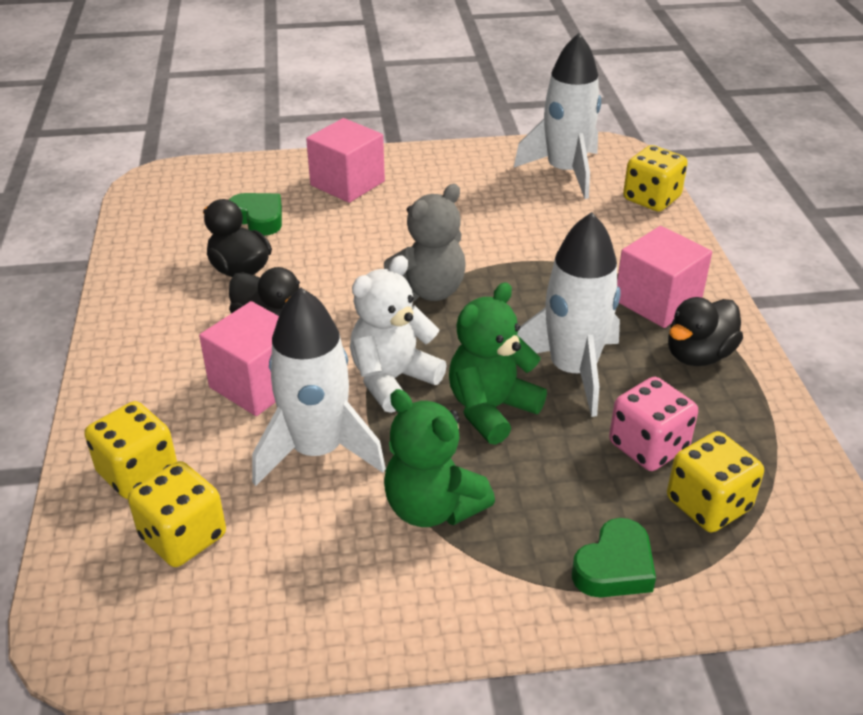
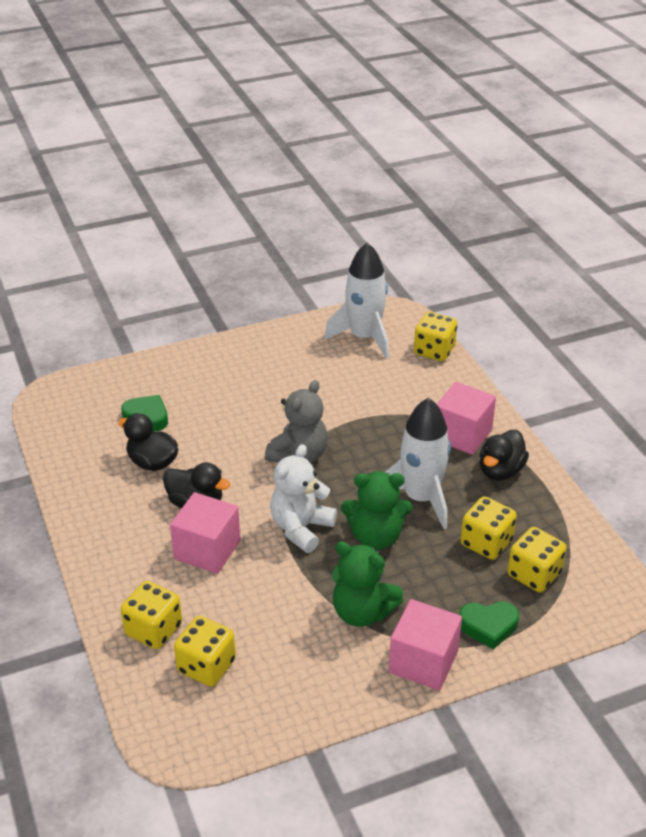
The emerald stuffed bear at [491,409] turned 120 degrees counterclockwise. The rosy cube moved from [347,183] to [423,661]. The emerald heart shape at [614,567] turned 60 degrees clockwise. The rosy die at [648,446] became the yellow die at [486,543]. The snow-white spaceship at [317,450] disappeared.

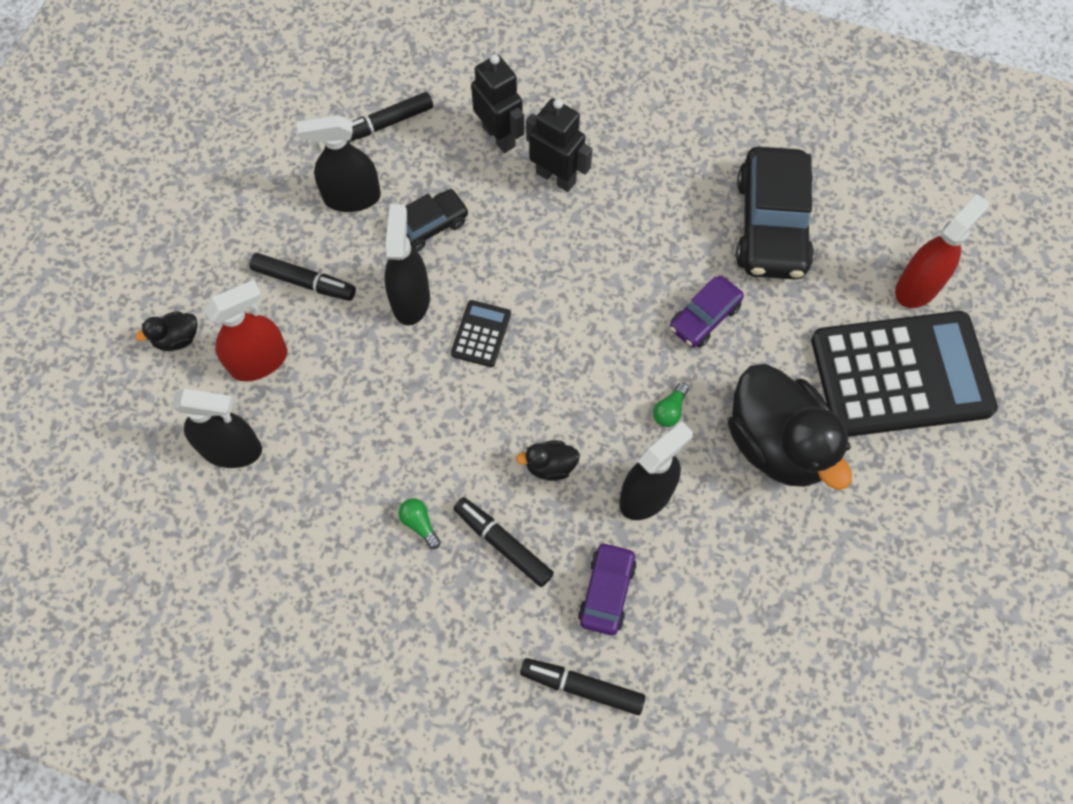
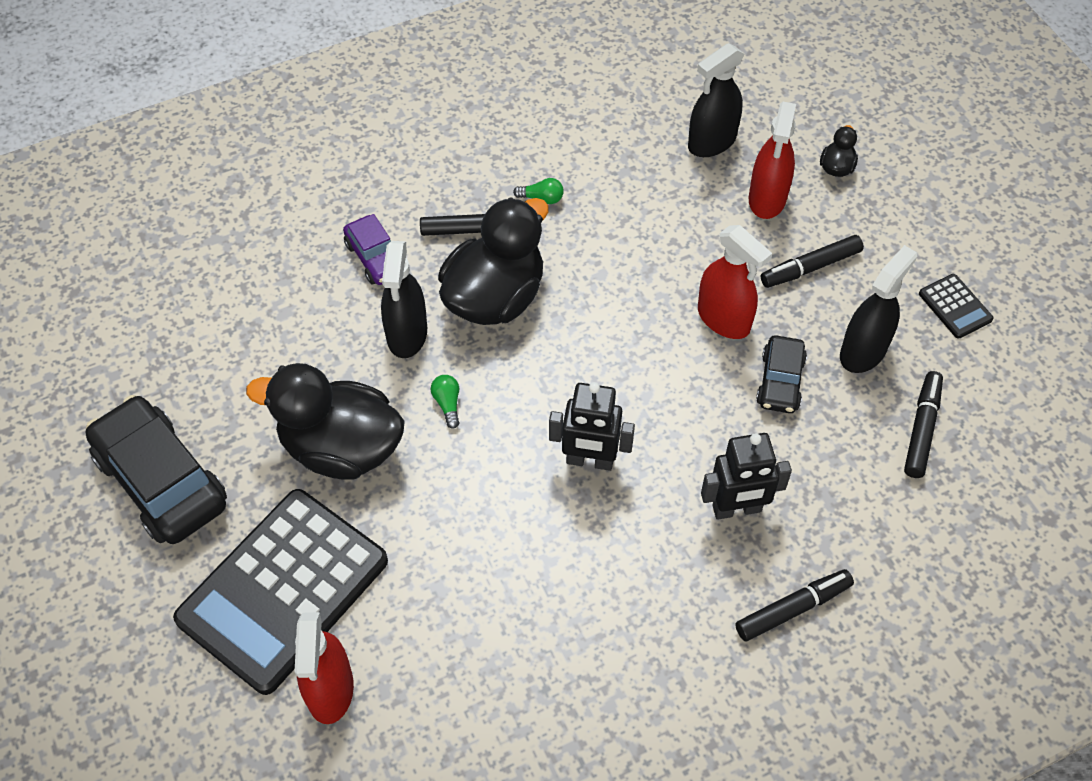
The black car moved from [771,225] to [161,481]. The black toy duck at [550,466] changed to 2.40 times the size. The black toy robot moved from [499,136] to [589,461]. The black sprayer at [410,299] became the red sprayer at [723,319]. The black felt pen moved from [582,687] to [793,609]. The black calculator moved from [481,334] to [955,306]. The royal purple car at [704,317] disappeared.

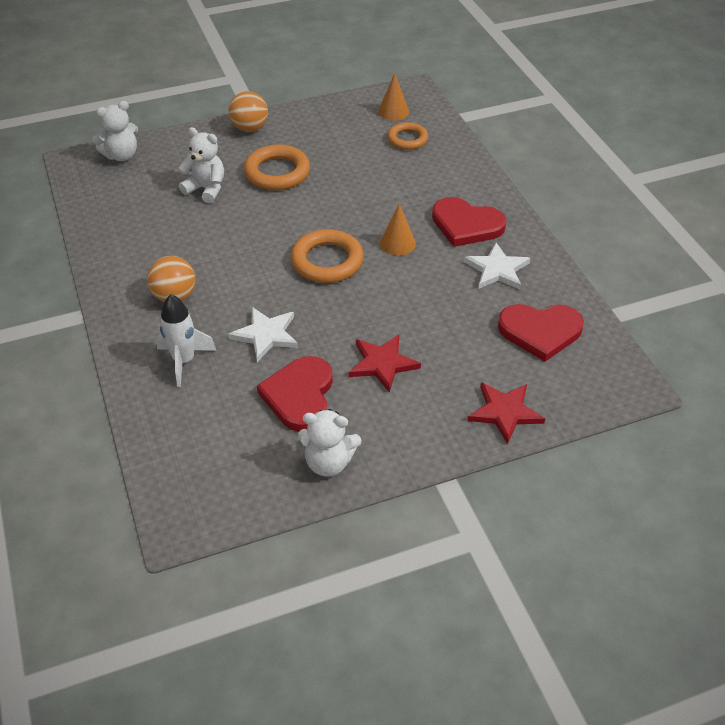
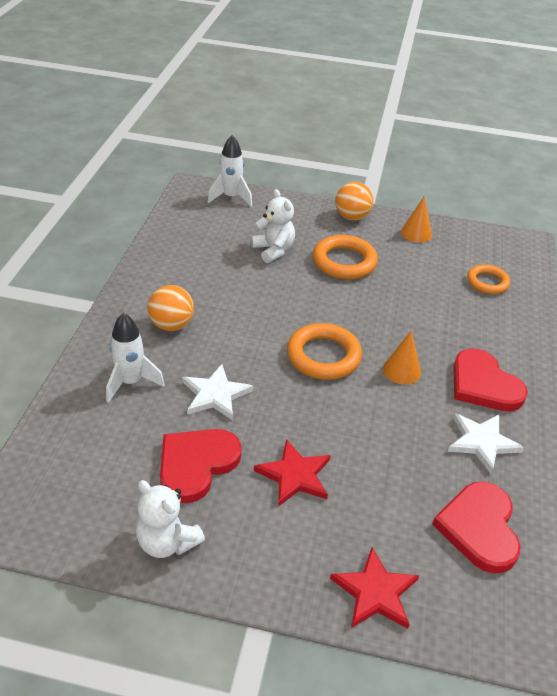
The snow-white stuffed bear at [121,155] was replaced by the snow-white spaceship at [231,197]. The orange-coloured solid cone moved from [393,111] to [416,233]. The red heart shape at [540,331] turned 60 degrees clockwise.

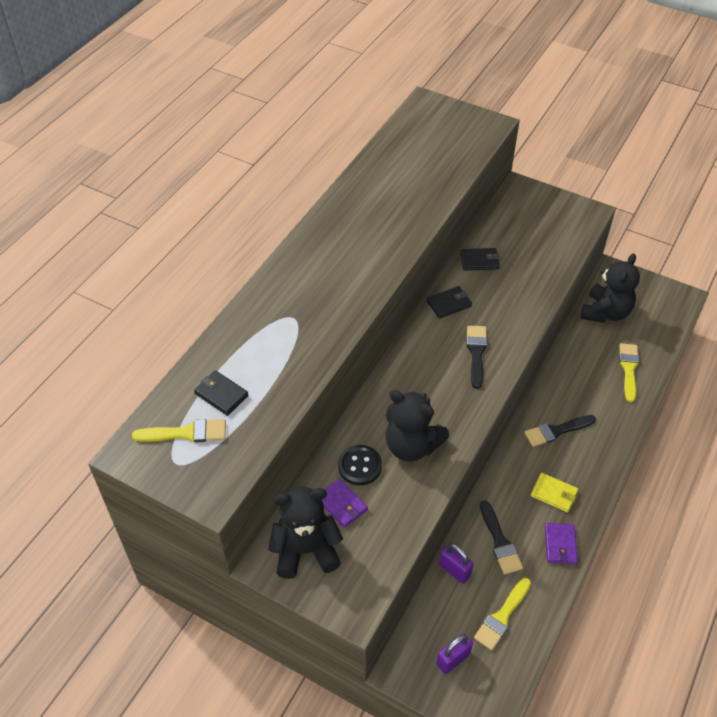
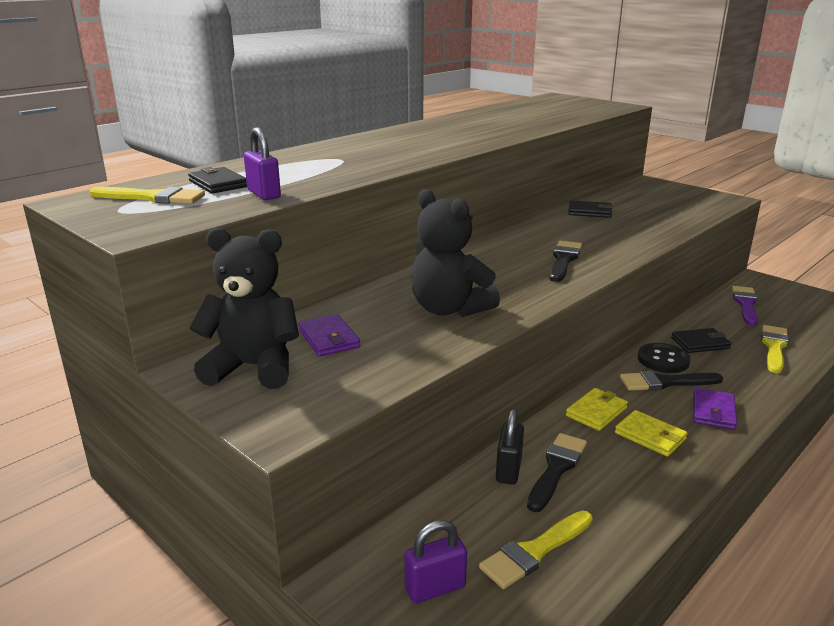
The royal purple padlock moved from [454,570] to [264,194]. The black padlock at [508,470] appeared. The black paint brush at [499,541] turned 150 degrees counterclockwise. The yellow card wallet at [596,412] appeared. The black sewing button moved from [359,466] to [663,360]. The black card wallet moved from [449,304] to [700,343]. The royal purple card wallet moved from [560,545] to [713,412]. The black stuffed bear at [605,312] was replaced by the royal purple paint brush at [745,304].

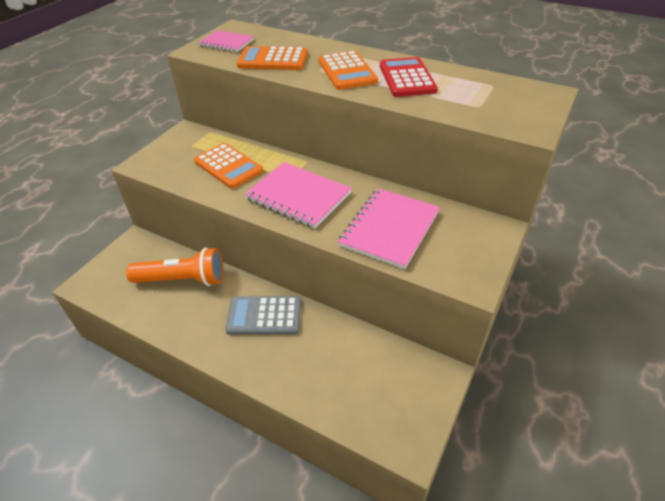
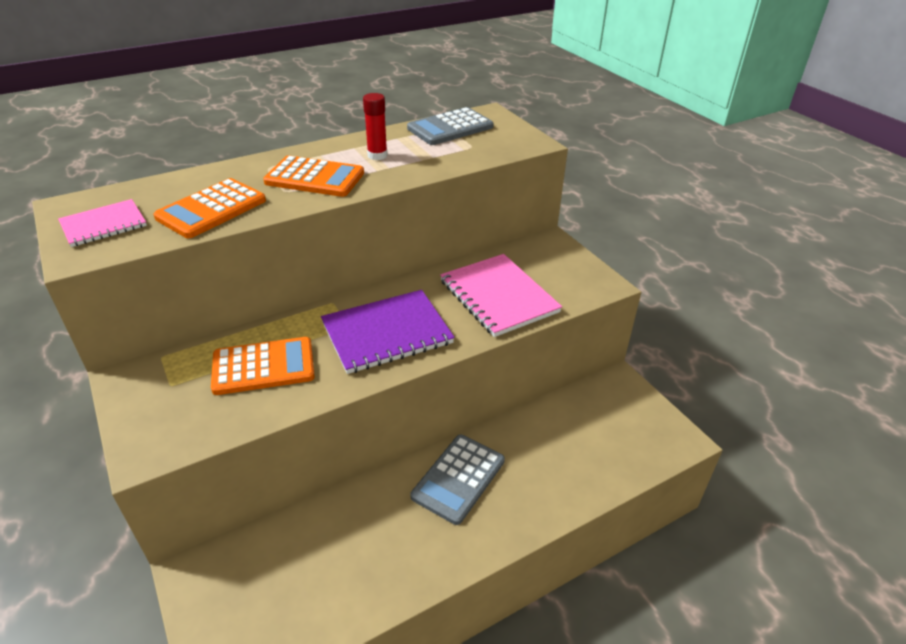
The rosy notebook at [298,196] became the royal purple notebook at [387,333]. The red calculator at [407,78] was replaced by the red glue stick at [377,155]. The ash-grey calculator at [450,128] appeared. The orange-coloured torch at [183,280] disappeared.

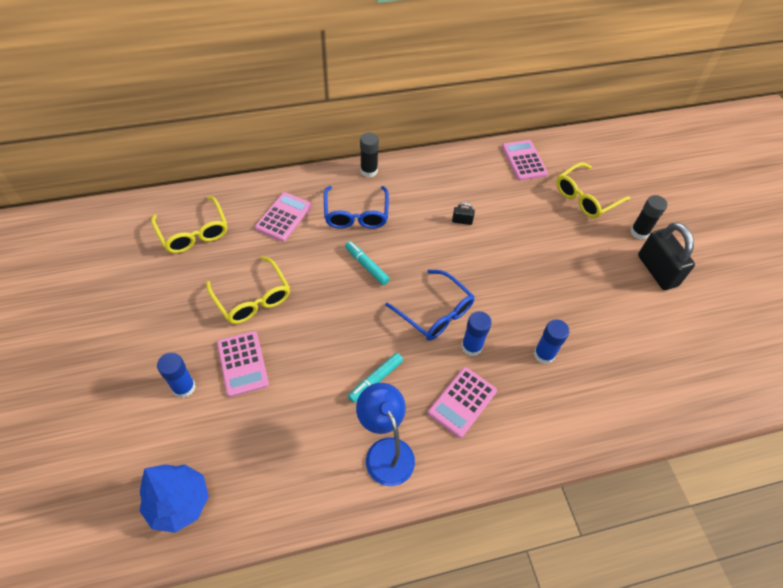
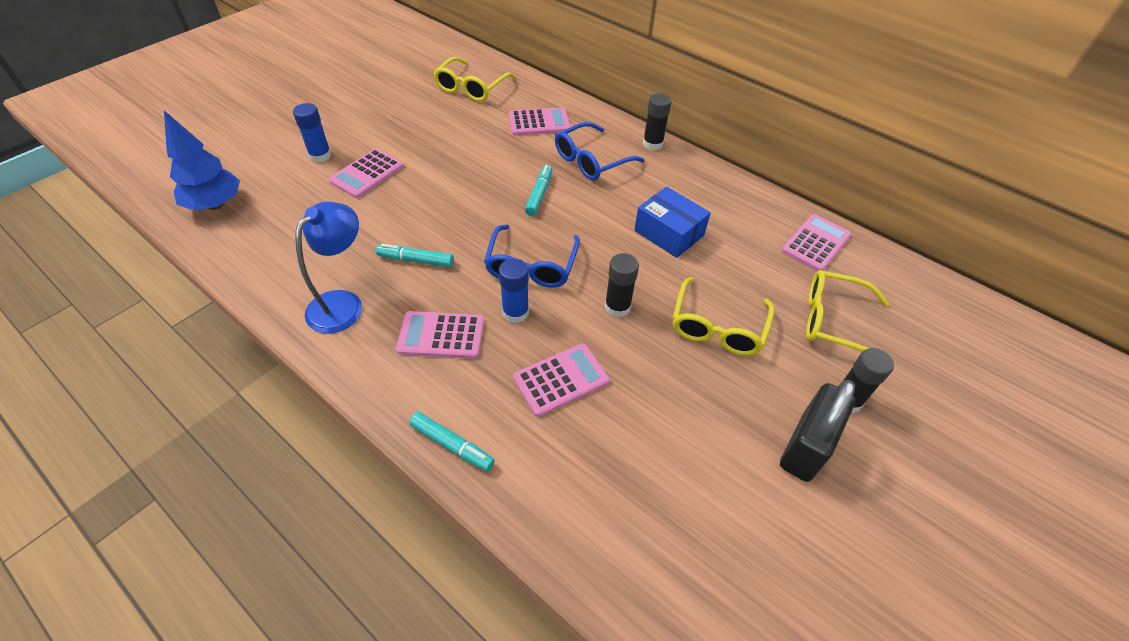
The turquoise felt pen at [452,445] appeared. The cobalt glue stick at [544,354] was replaced by the rosy calculator at [561,379]. The black glue stick at [617,307] appeared. The black padlock at [462,221] was replaced by the cobalt box at [669,233]. The yellow eyeglasses moved from [252,298] to [717,327].

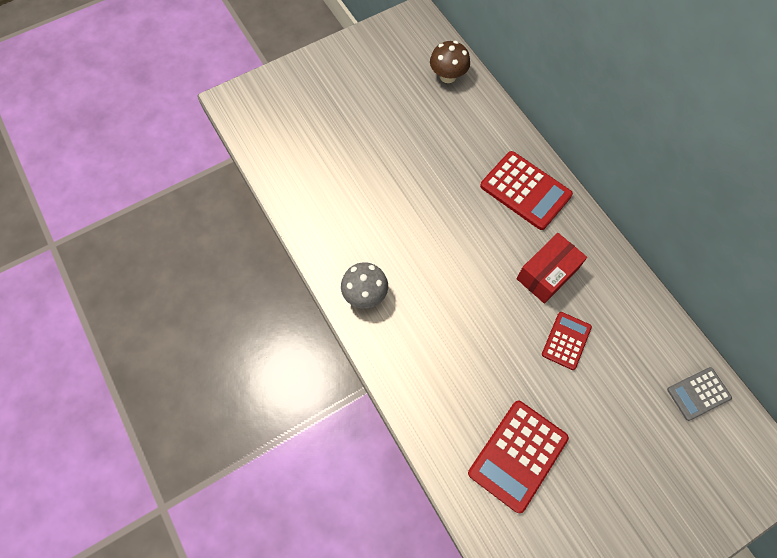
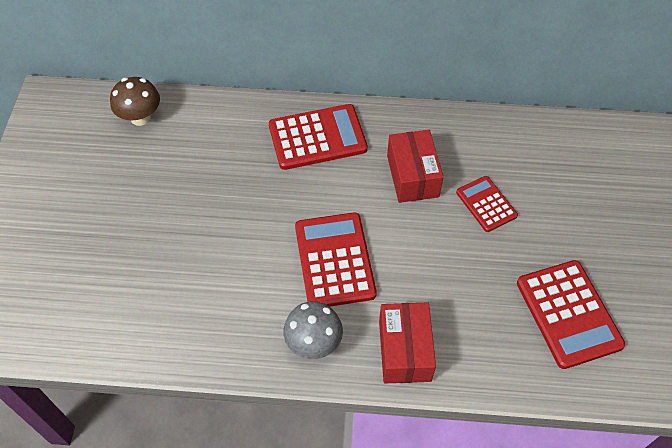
The red calculator at [334,260] appeared. The red box at [404,350] appeared. The ash-grey calculator at [698,393] disappeared.

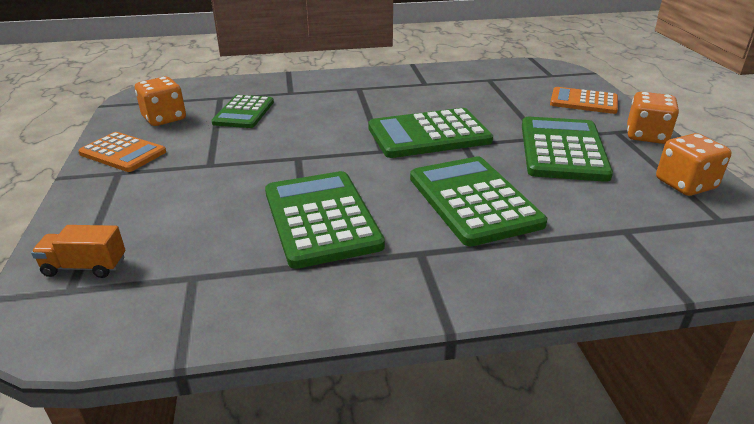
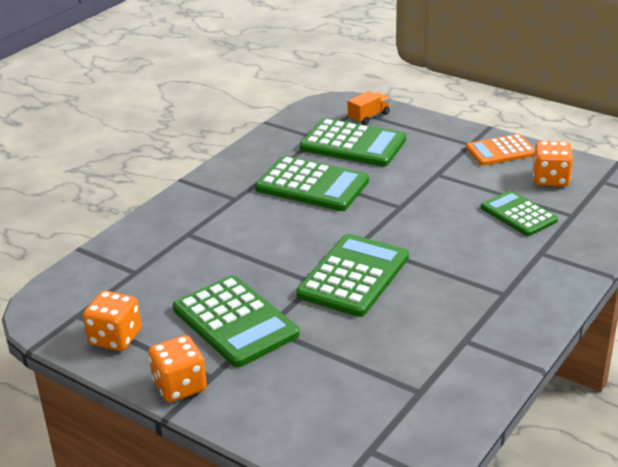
The emerald calculator moved from [473,200] to [353,144]. The orange-coloured calculator at [583,101] disappeared.

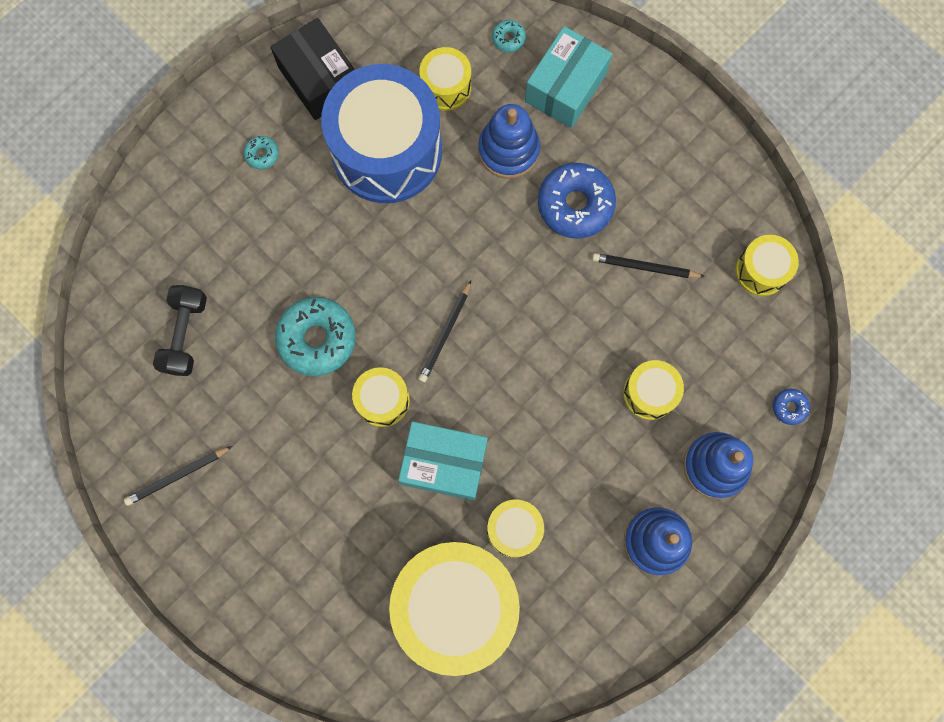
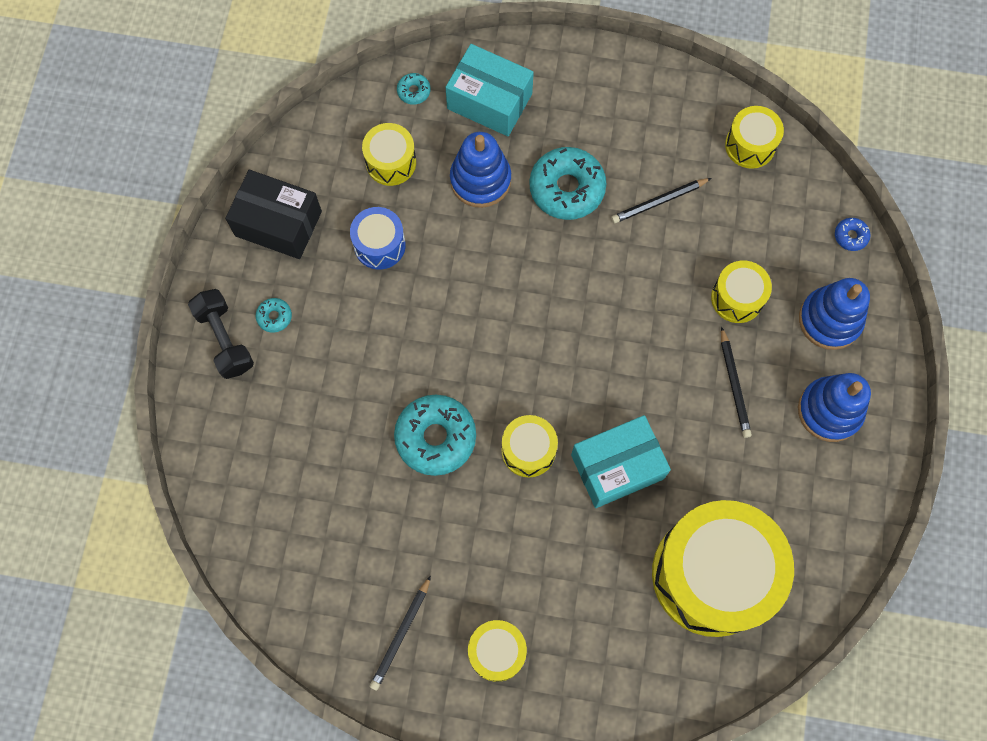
The black dumbbell moved from [185,335] to [225,339]. The cobalt drum at [387,151] changed to 0.46 times the size. The turquoise box at [565,87] turned 60 degrees counterclockwise. The yellow drum moved from [514,529] to [497,652]. The cobalt doughnut at [575,204] became the turquoise doughnut at [567,188]. The black pencil moved from [445,334] to [734,385].

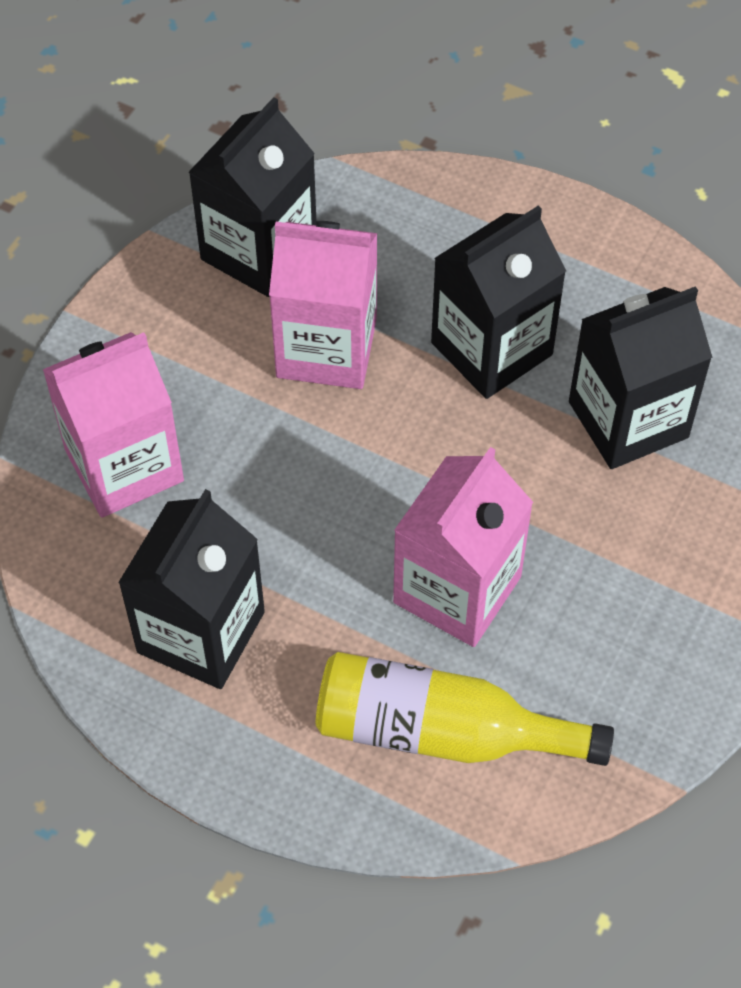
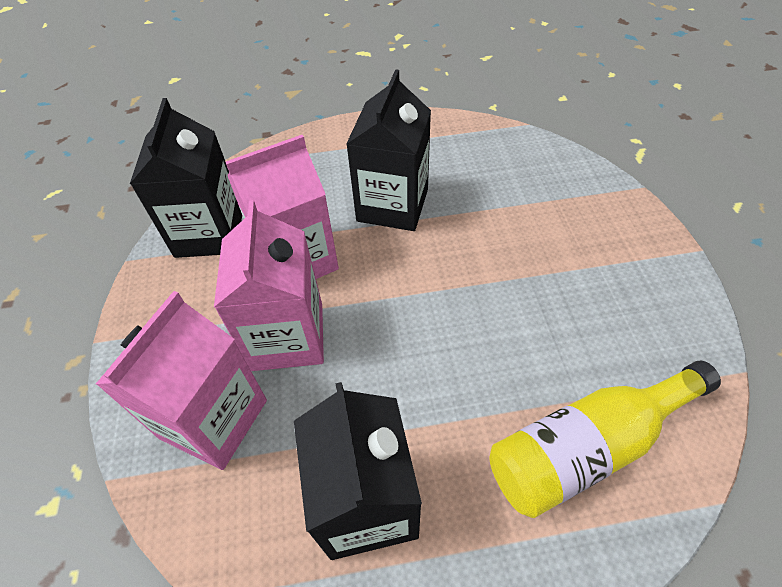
The rosy carton moved from [457,589] to [287,336]. The black carton at [628,419] disappeared.

